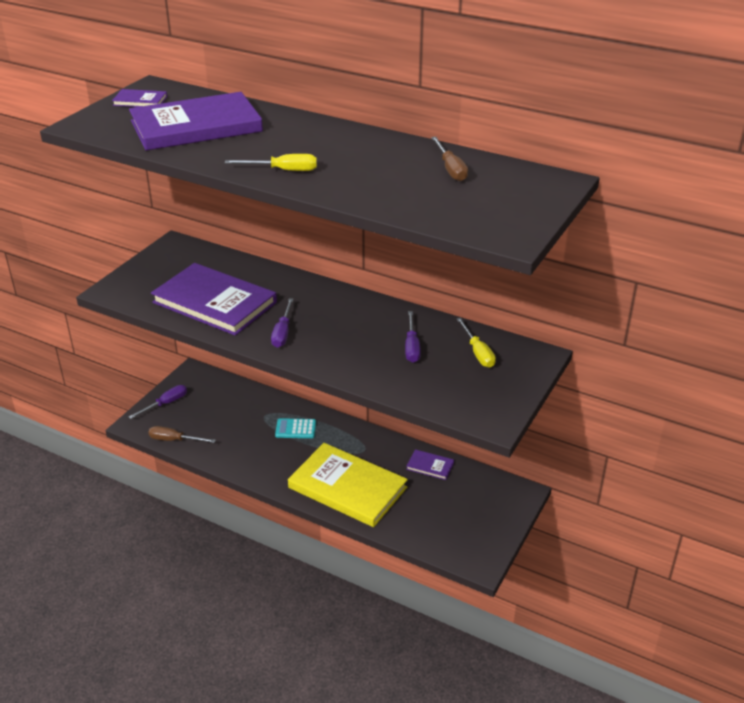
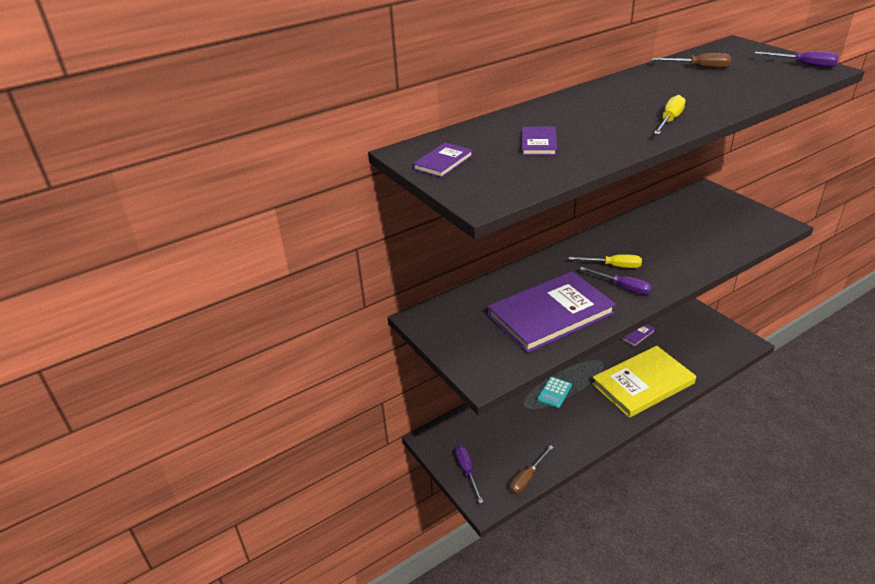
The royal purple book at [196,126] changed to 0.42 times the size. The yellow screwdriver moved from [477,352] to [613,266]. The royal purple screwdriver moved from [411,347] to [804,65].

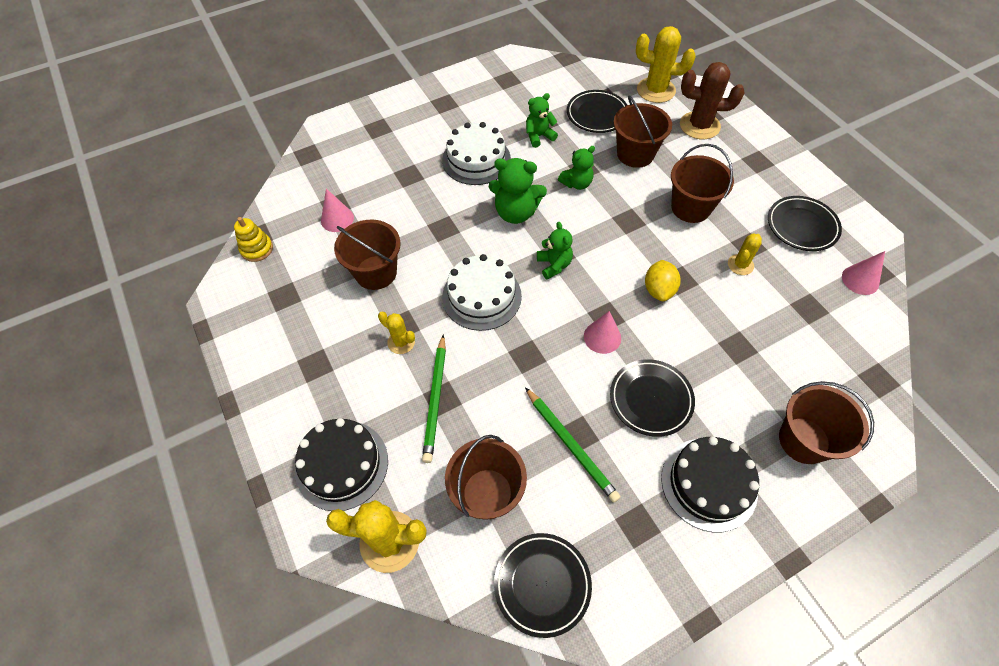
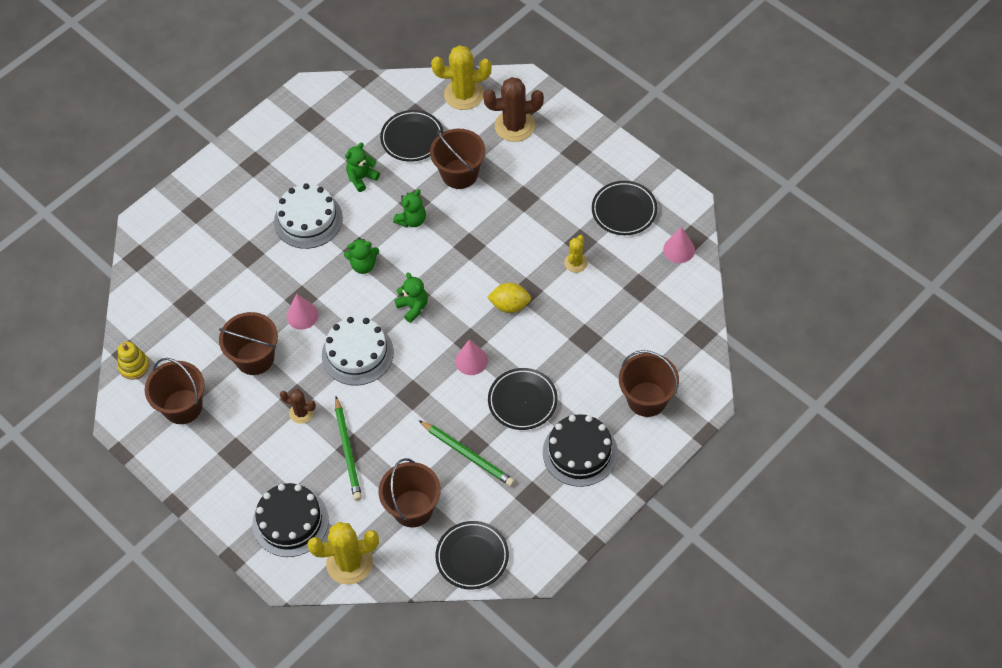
The dark brown sand bucket moved from [690,207] to [182,407]. The yellow prickly plant at [401,342] became the dark brown prickly plant at [301,413]. The rosy solid cone moved from [337,219] to [302,315]. The emerald stuffed bear at [516,212] changed to 0.64 times the size. The yellow toy lemon at [659,290] turned 75 degrees counterclockwise.

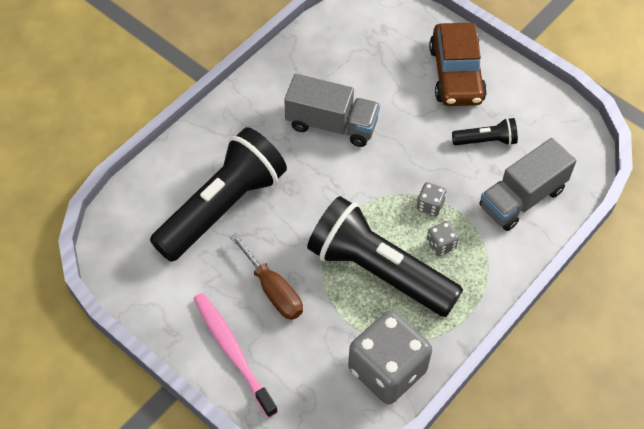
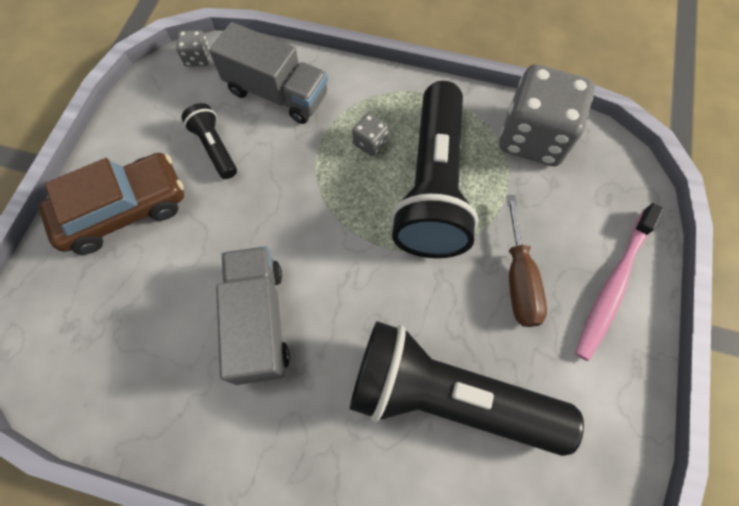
The ash-grey die moved from [430,205] to [198,58]. The dark brown screwdriver at [273,290] turned 150 degrees clockwise.

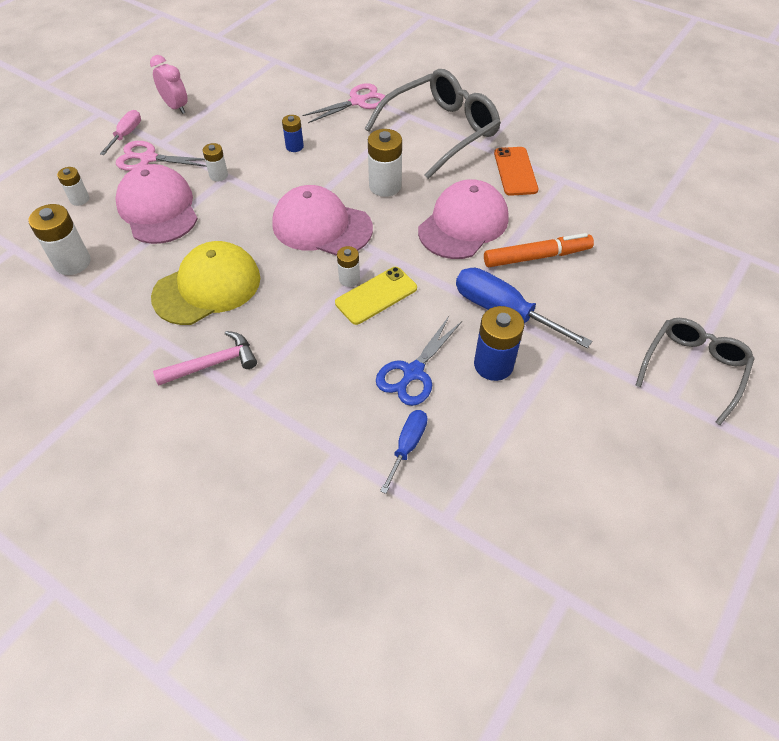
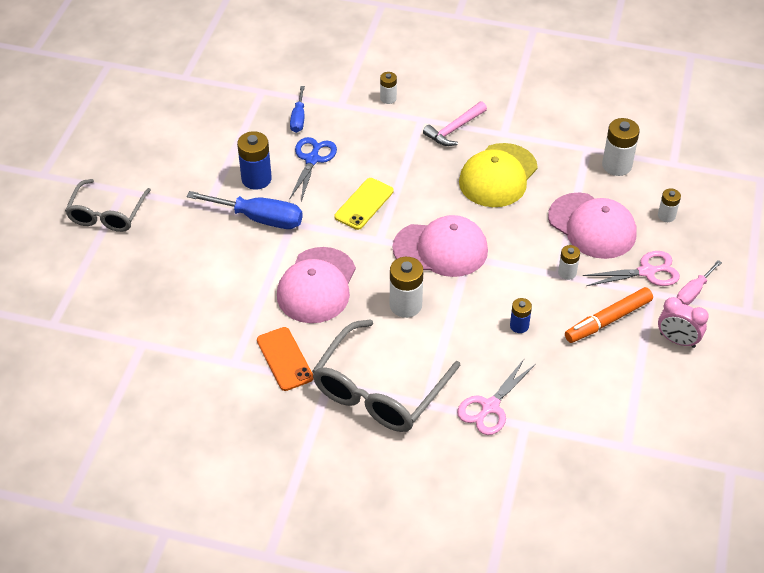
The snow-white power cell moved from [349,279] to [388,98]. The orange-coloured felt pen moved from [537,257] to [608,320]. The rosy screwdriver at [126,134] turned 45 degrees clockwise.

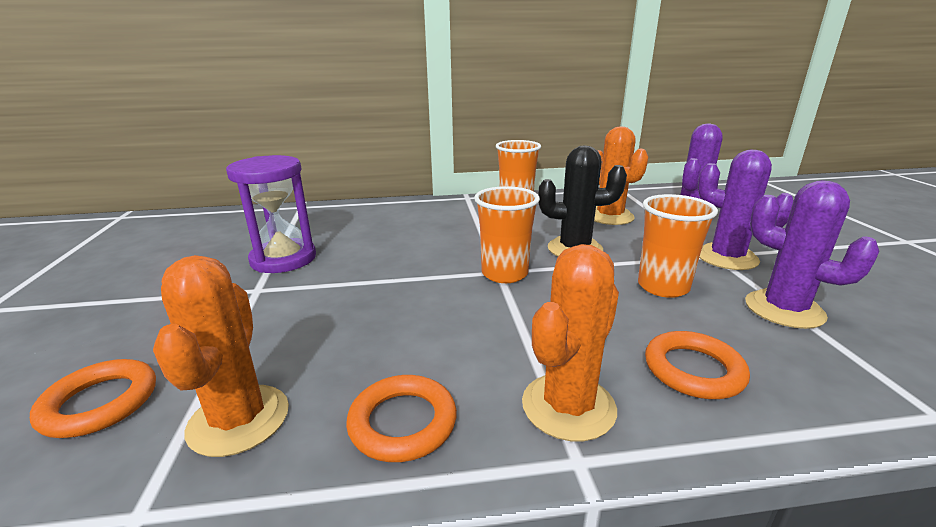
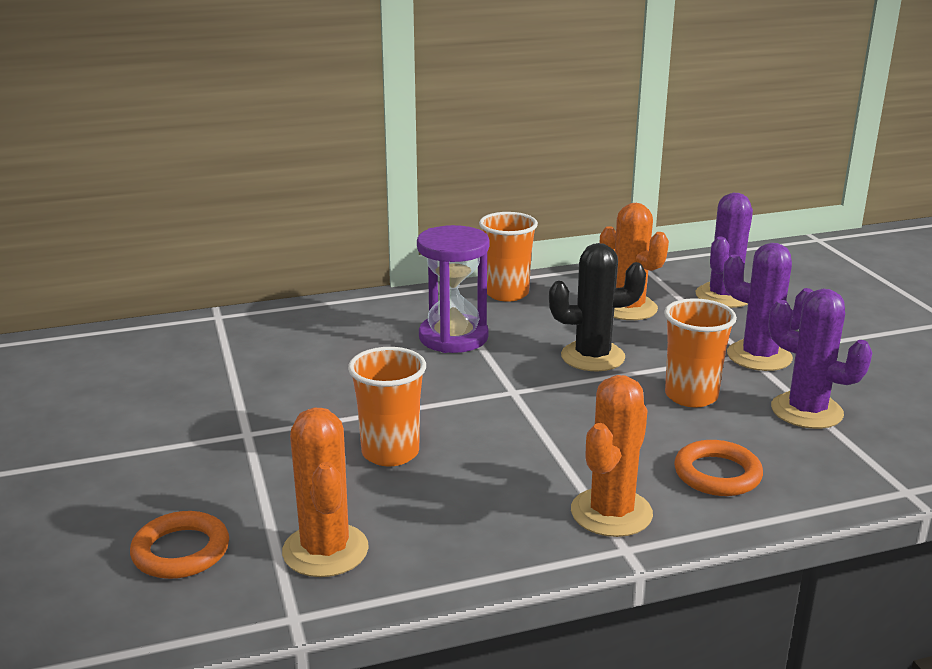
The orange-coloured tumbler moved from [504,274] to [390,453]. The royal purple sandglass moved from [283,259] to [453,337]. The orange-coloured torus at [403,422] disappeared.

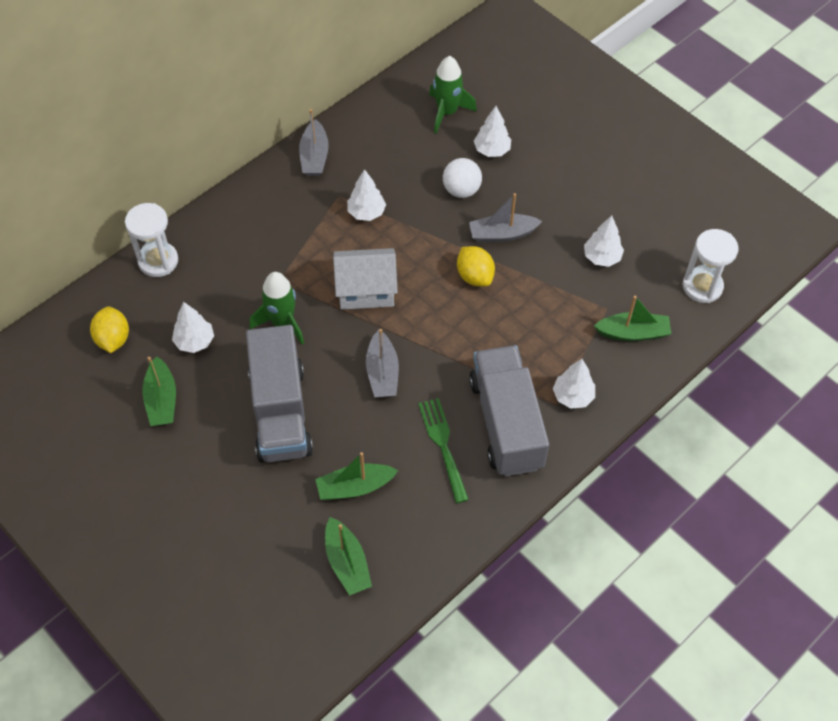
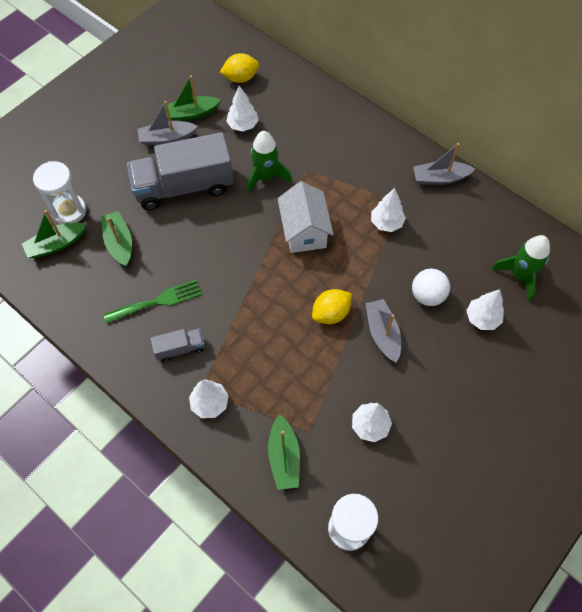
The snow-white sandglass moved from [158,261] to [69,211]. The ash-grey boat moved from [382,372] to [167,138]. The ash-grey lorry at [506,423] changed to 0.45 times the size.

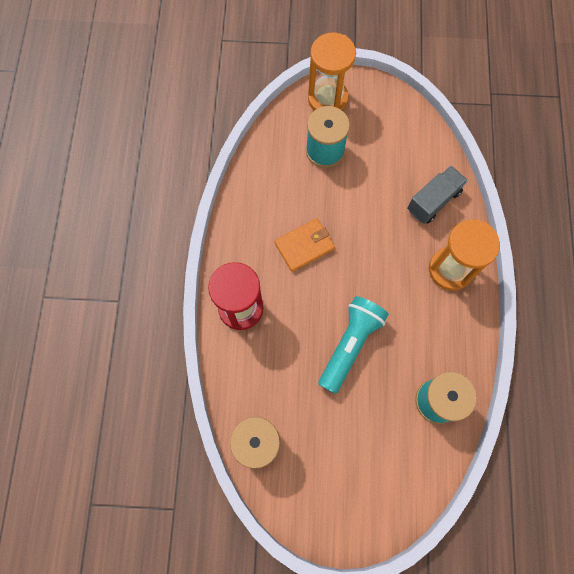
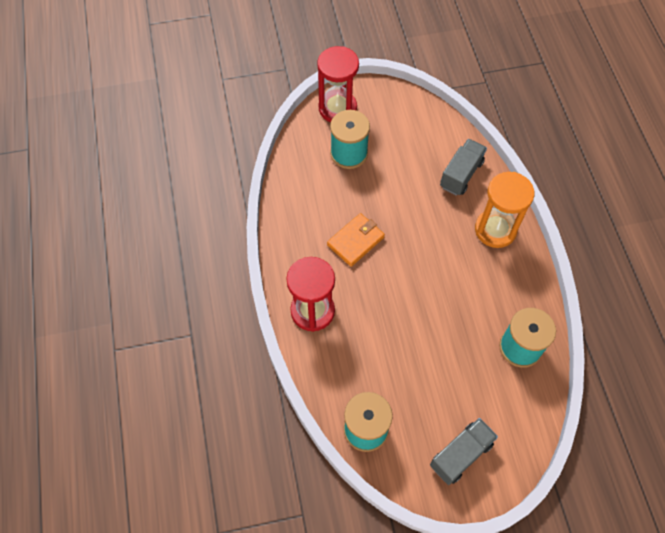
The orange-coloured sandglass at [327,99] became the red sandglass at [337,108]. The ash-grey lorry at [461,454] appeared. The turquoise torch at [350,344] disappeared.

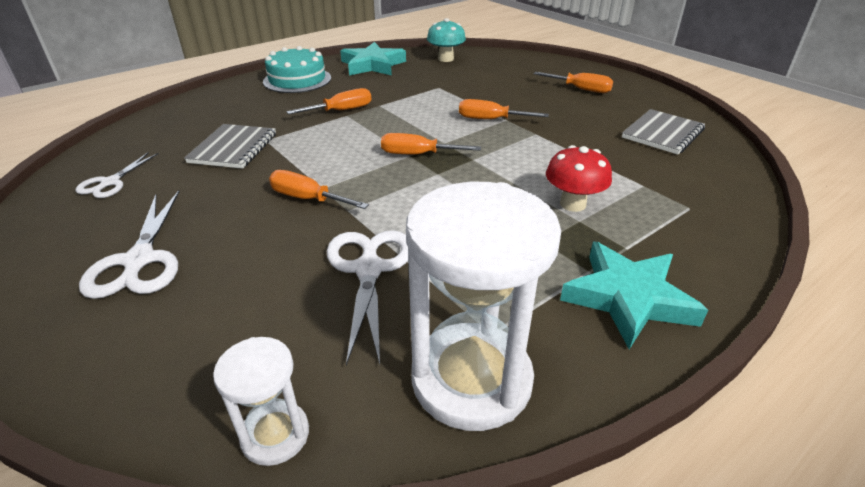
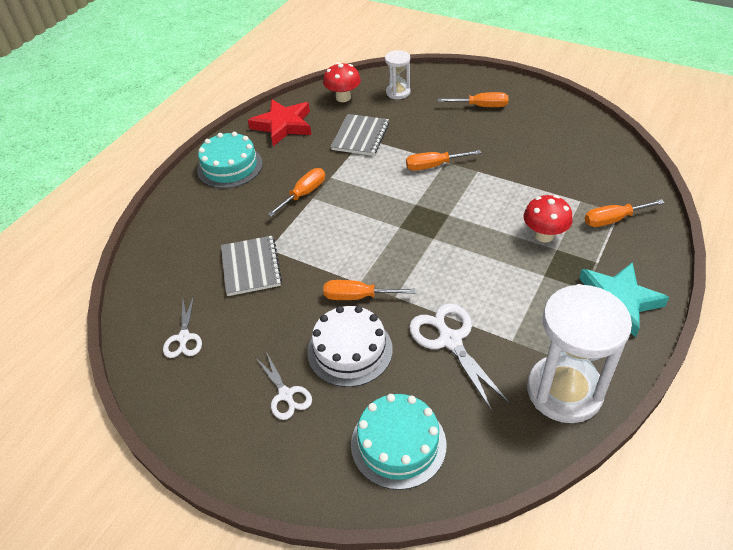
The turquoise star shape at [372,65] became the red star shape at [283,125]. The snow-white scissors at [139,260] changed to 0.62 times the size. The snow-white gateau at [350,350] appeared. The turquoise fungus at [445,59] became the red fungus at [343,97]. The ash-grey notebook moved from [662,134] to [360,136]. The turquoise gateau at [398,444] appeared. The snow-white sandglass moved from [275,435] to [398,92]. The orange-coloured screwdriver moved from [418,154] to [613,220].

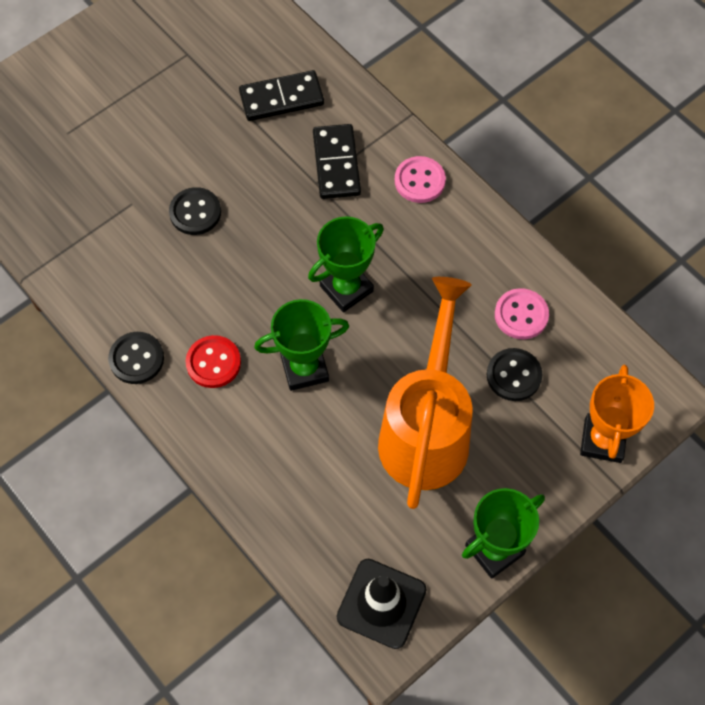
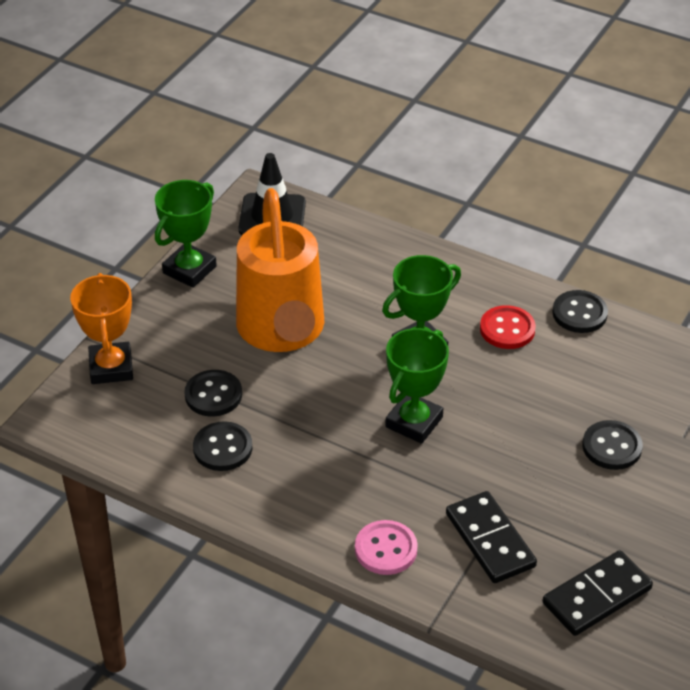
The rosy sewing button at [521,315] became the black sewing button at [222,448].

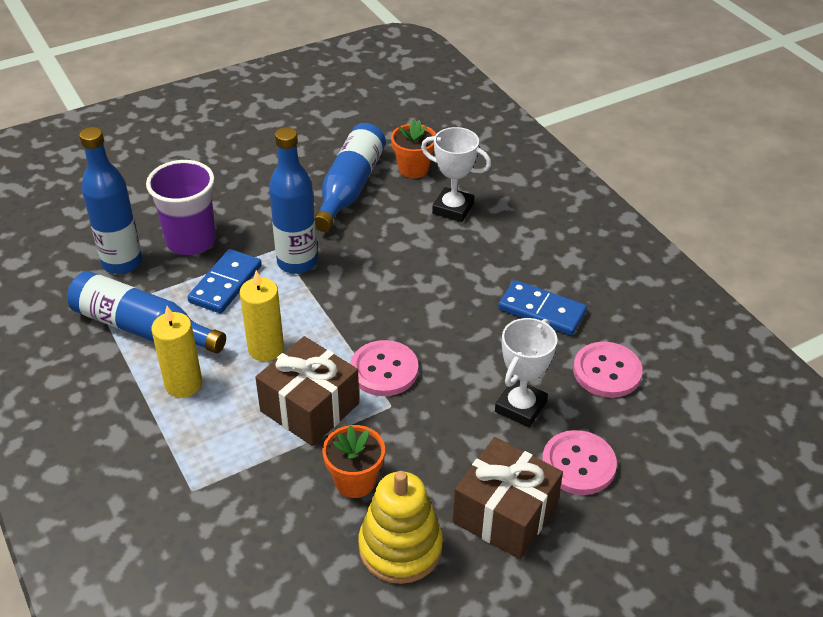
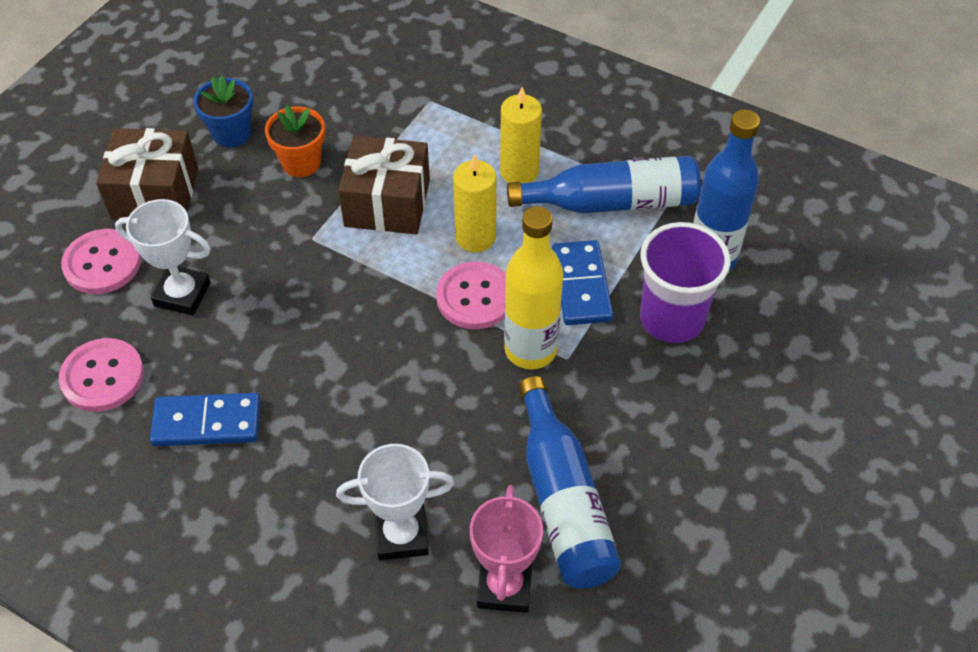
The snow-white prize cup at [520,407] turned 75 degrees counterclockwise. The yellow ring stacker at [400,547] was replaced by the cobalt potted plant at [231,133]. The rosy sewing button moved from [384,370] to [475,297]. The orange-coloured potted plant at [413,169] was replaced by the rosy prize cup at [504,586]. The cobalt drink bottle at [297,262] became the yellow drink bottle at [530,350].

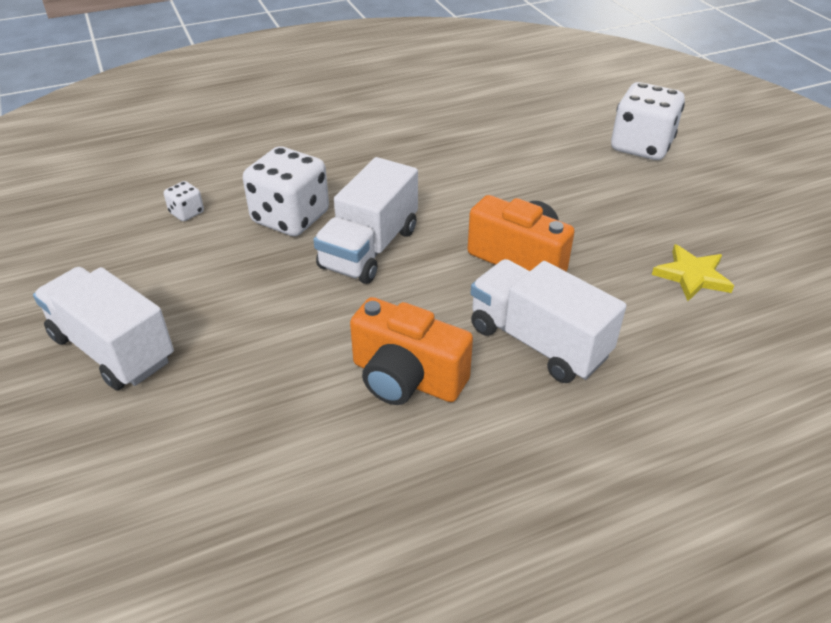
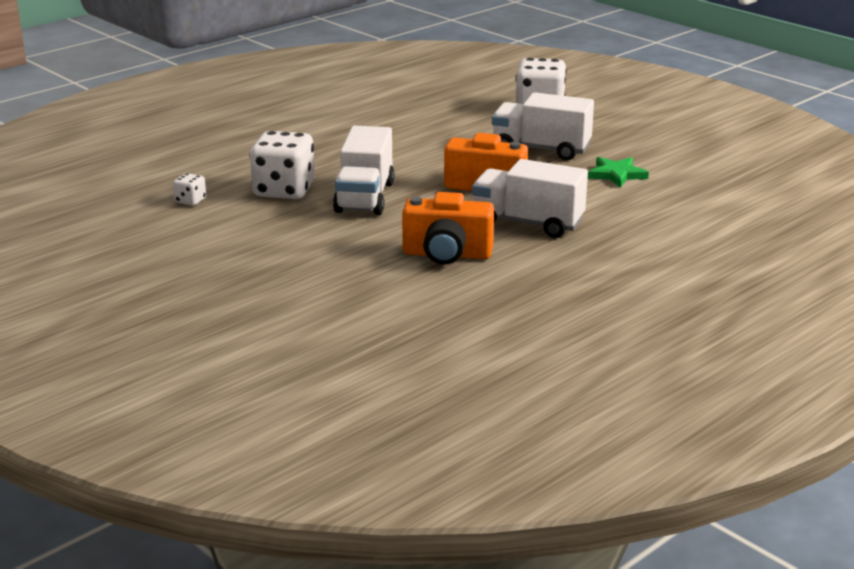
The snow-white lorry moved from [113,349] to [541,149]. The yellow star shape at [692,276] became the emerald star shape at [617,174].

